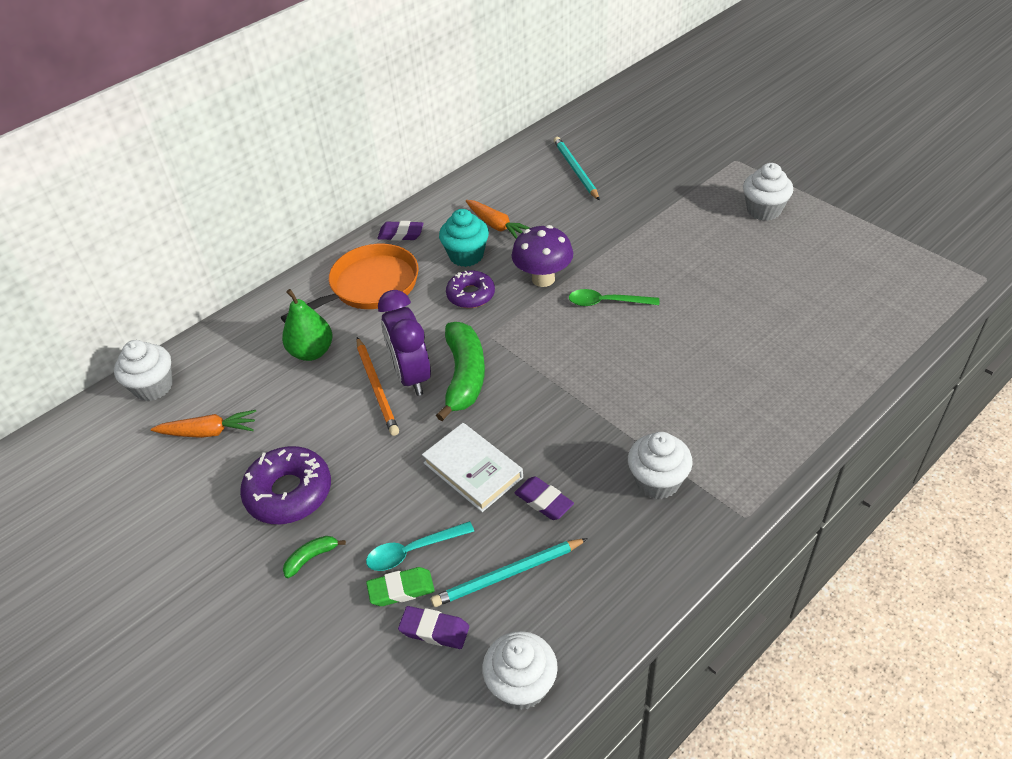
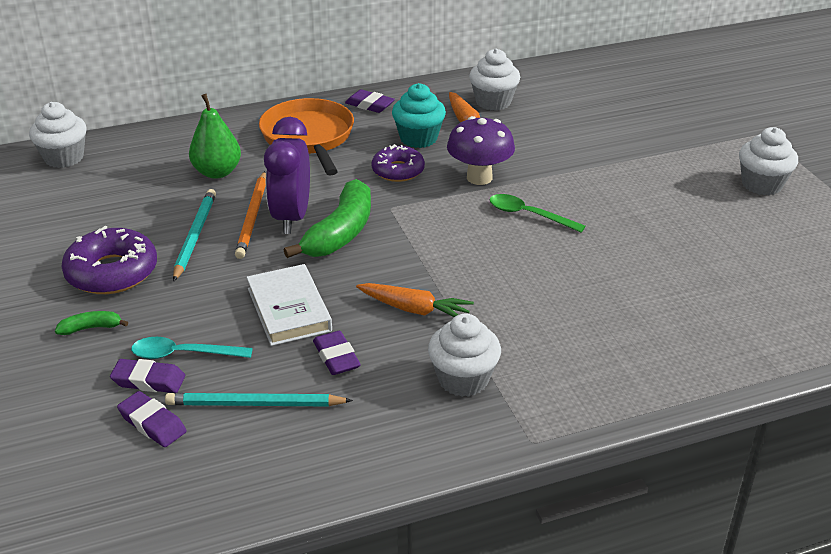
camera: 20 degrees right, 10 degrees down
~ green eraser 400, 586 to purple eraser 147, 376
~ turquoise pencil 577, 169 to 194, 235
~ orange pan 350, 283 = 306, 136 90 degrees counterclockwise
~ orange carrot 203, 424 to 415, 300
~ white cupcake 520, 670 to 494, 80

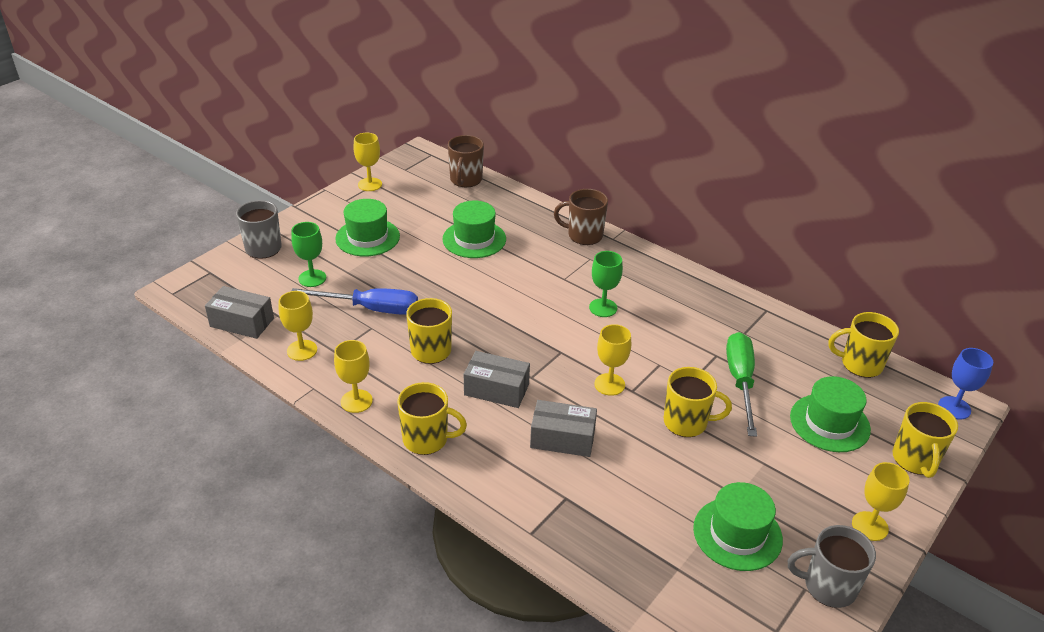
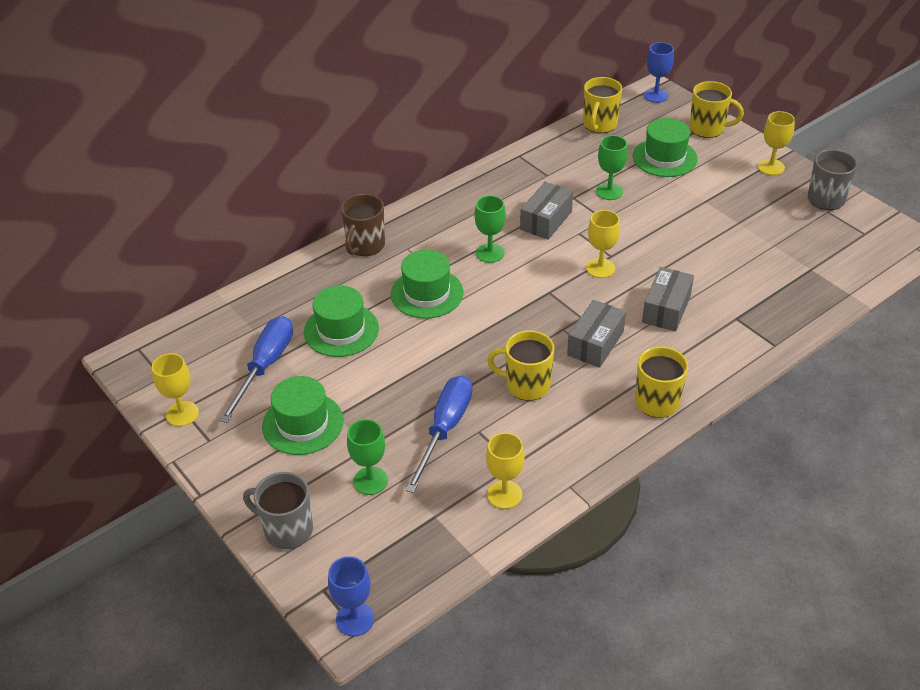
camera: 75 degrees left, 5 degrees up
+ blue screwdriver 256, 369
+ blue goblet 351, 596
~ green hat 738, 526 to 427, 284
~ grey box 239, 312 to 546, 211
~ green screwdriver 741, 384 to green goblet 612, 167
- yellow goblet 353, 376
- brown mug 466, 161
- yellow mug 698, 402

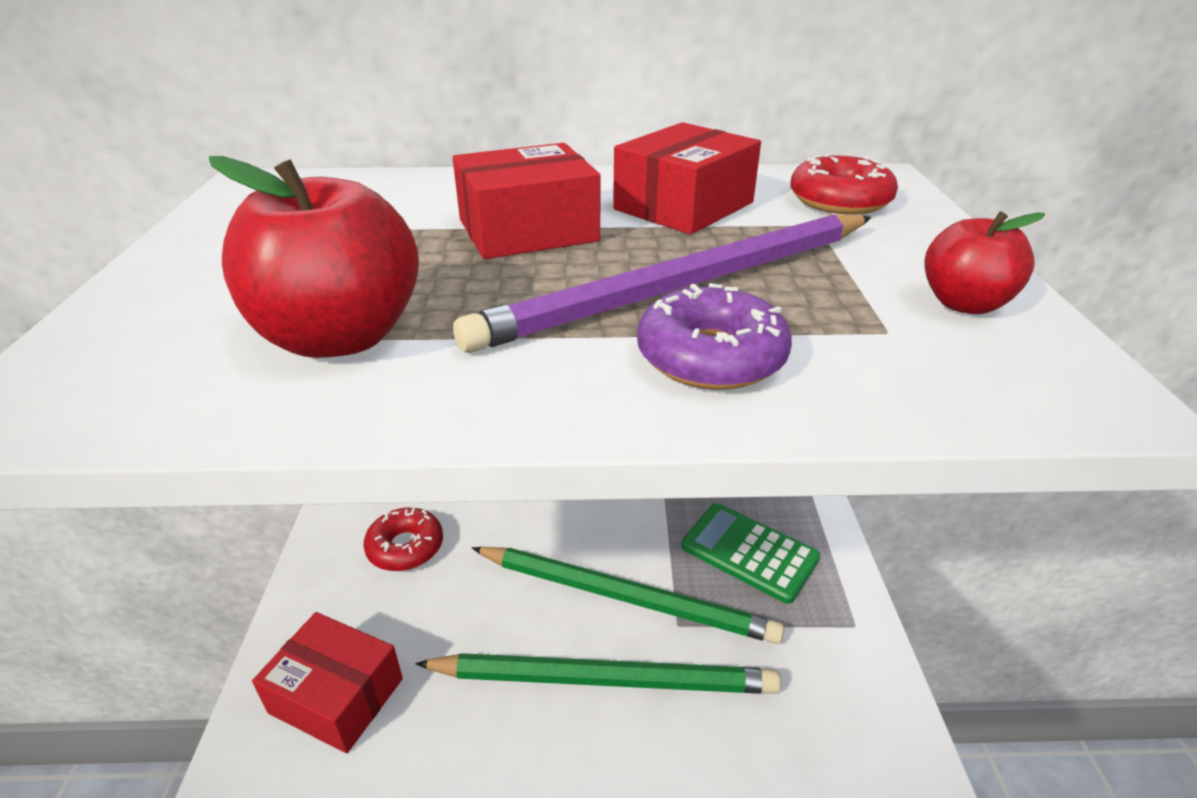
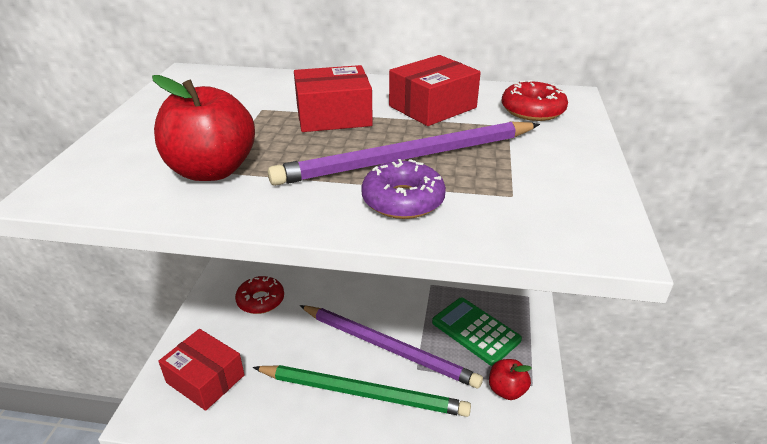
camera: 10 degrees right, 0 degrees up
~ green pencil 628, 595 to purple pencil 391, 346
~ red apple 984, 262 to 510, 379

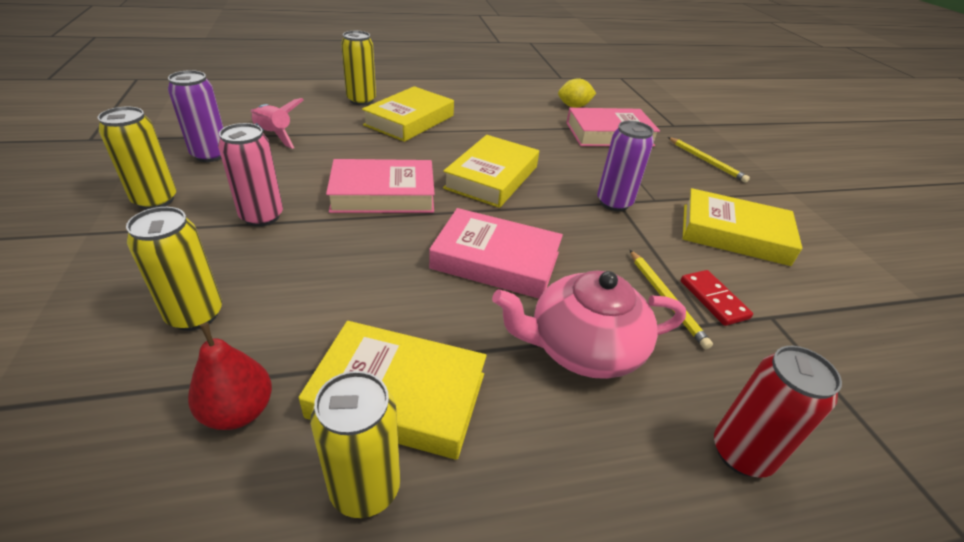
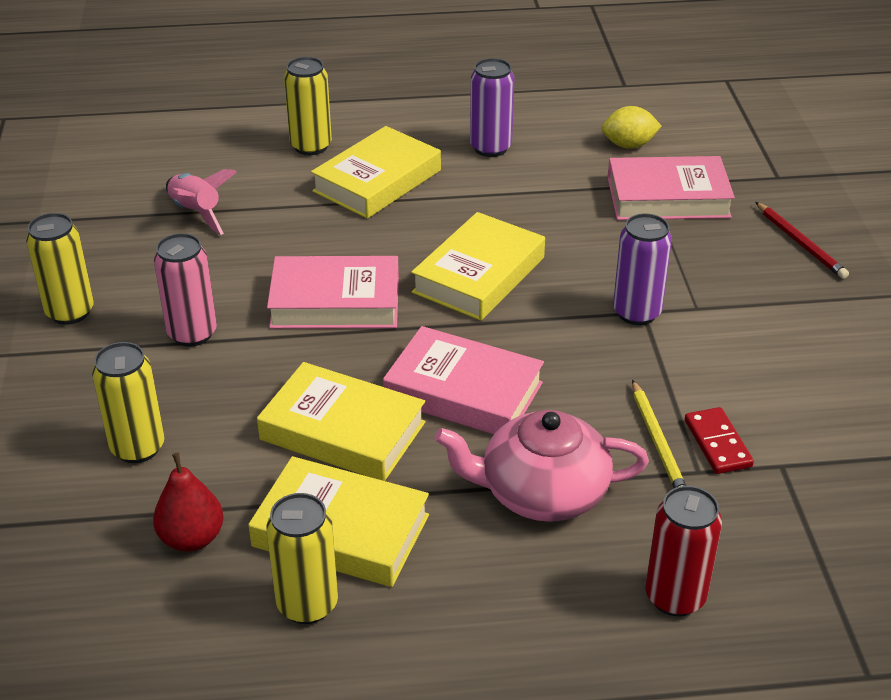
camera: 10 degrees right, 0 degrees up
~ yellow book 742, 227 to 341, 421
~ purple can 196, 116 to 492, 107
~ yellow pencil 709, 160 to red pencil 802, 240

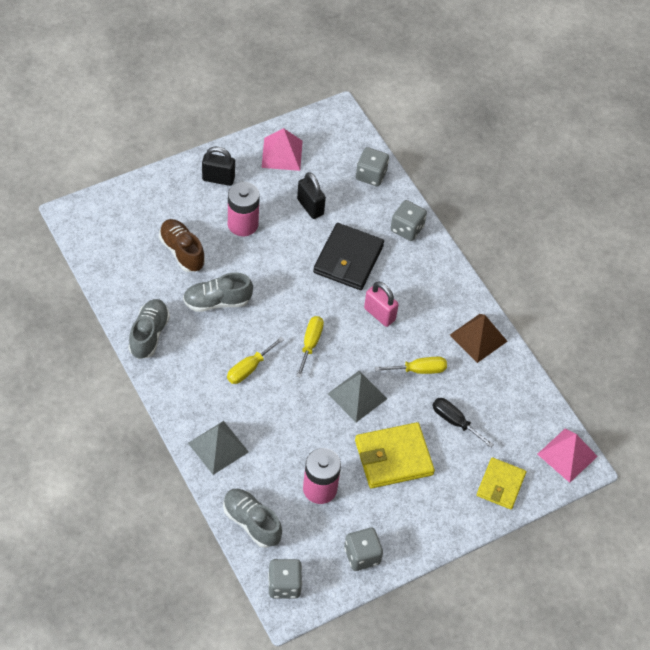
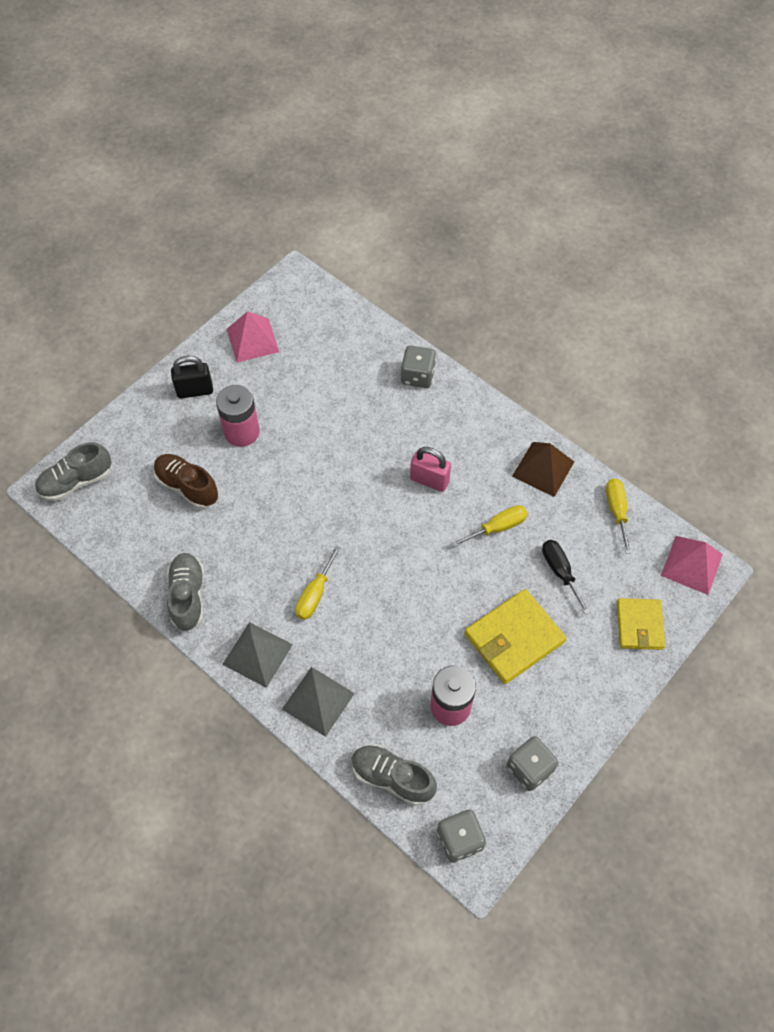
camera: 15 degrees left, 5 degrees up
~ grey shoe 218, 292 to 73, 471
~ grey pyramid 357, 396 to 257, 655
~ black screwdriver 463, 423 = 566, 577 45 degrees clockwise
~ yellow screwdriver 310, 347 to 619, 516
- black padlock 311, 195
- black wallet 348, 256
- grey dice 372, 166

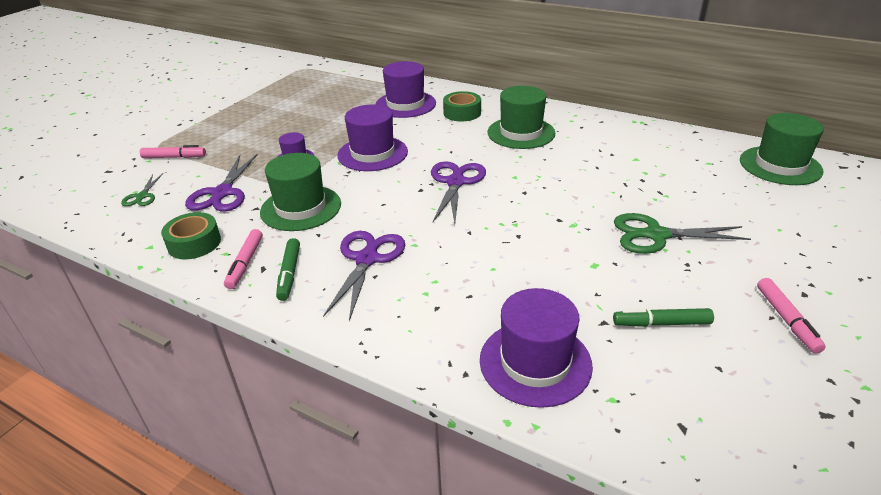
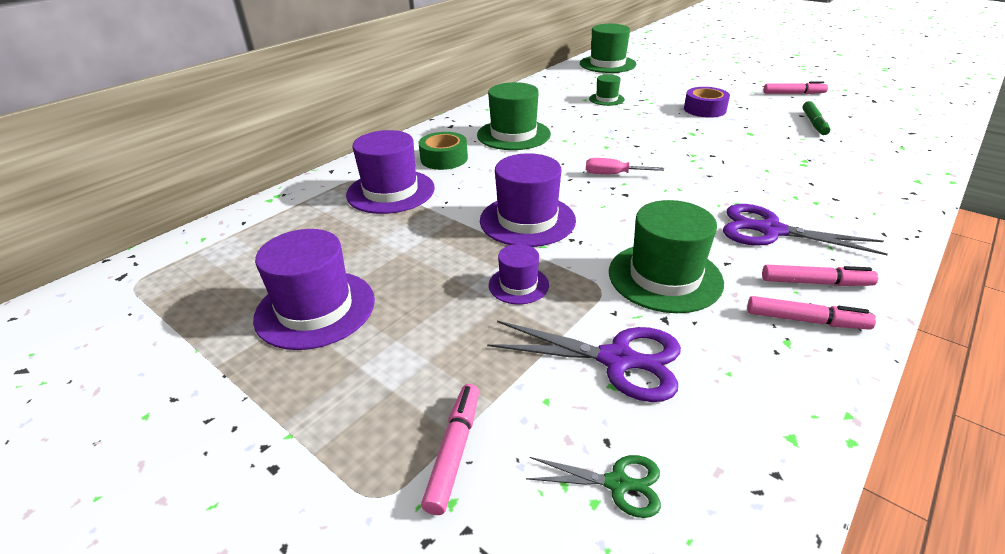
camera: 80 degrees left, 0 degrees up
~ purple hat 536, 348 to 314, 289
~ purple scissors 458, 192 to pink screwdriver 625, 166
+ green hat 607, 90
~ green scissors 682, 233 to purple tape 707, 102
~ green marker 288, 269 to pink marker 820, 275
- green tape 191, 235

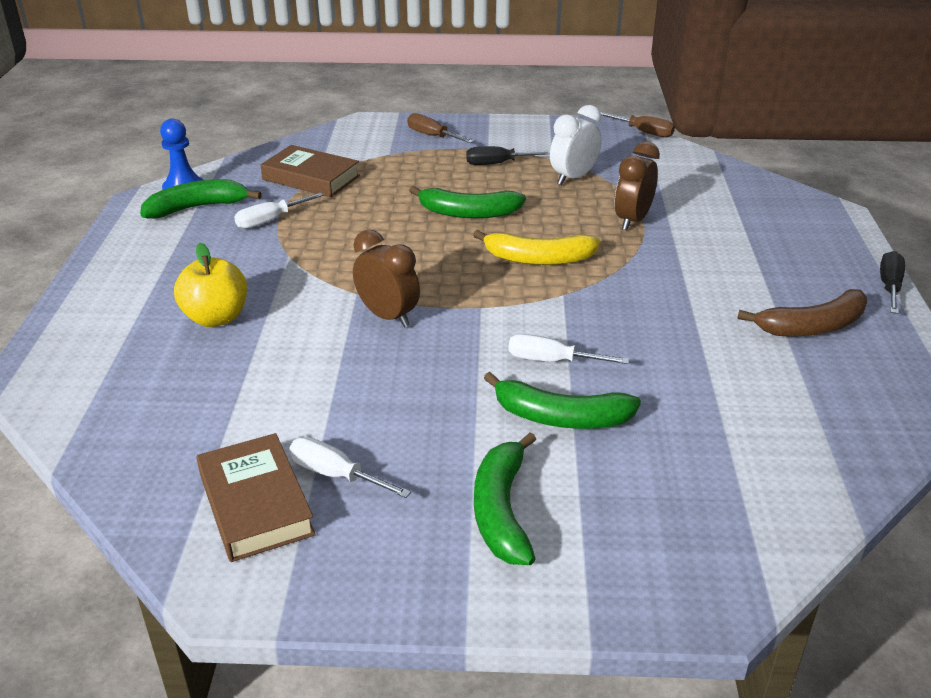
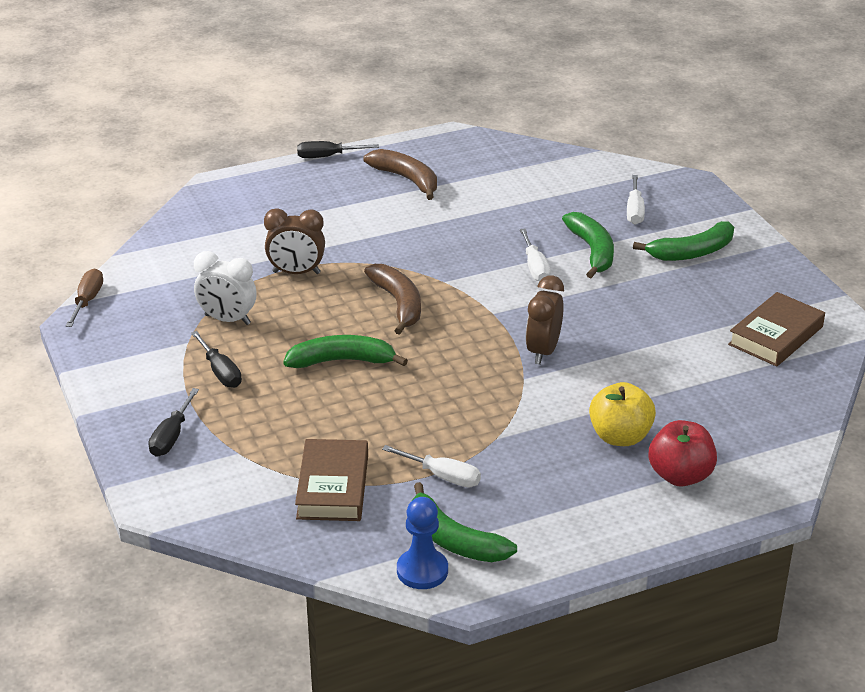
camera: 115 degrees left, 0 degrees up
~ brown screwdriver 440, 128 to black screwdriver 173, 422
~ green banana 467, 202 = 345, 351 75 degrees counterclockwise
~ yellow banana 536, 247 to brown banana 392, 299
~ white screwdriver 350, 467 to 636, 200
+ red apple 683, 453

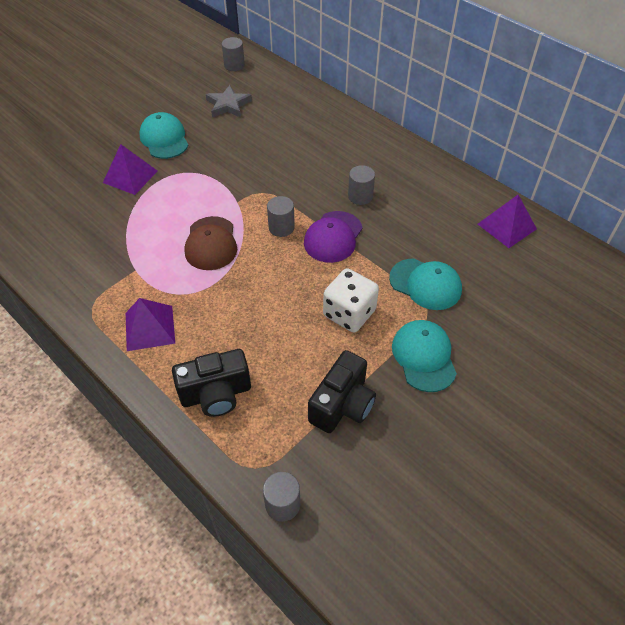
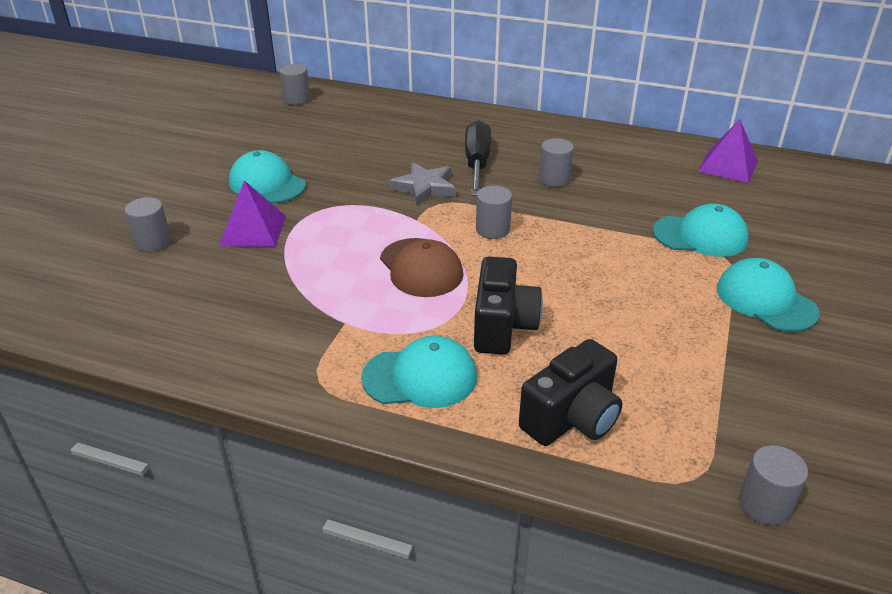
camera: 25 degrees left, 15 degrees down
+ grey cylinder 148, 224
~ purple pyramid 150, 324 to turquoise cap 419, 372
~ grey star 229, 101 to 423, 184
+ black screwdriver 478, 158
~ black camera 342, 391 to 508, 305
- purple cap 333, 237
- white dice 351, 300

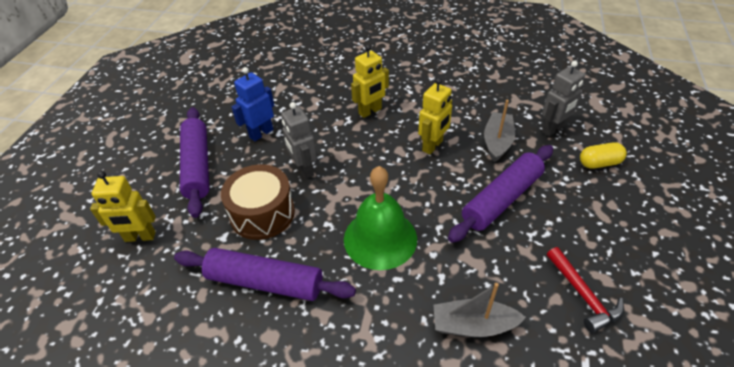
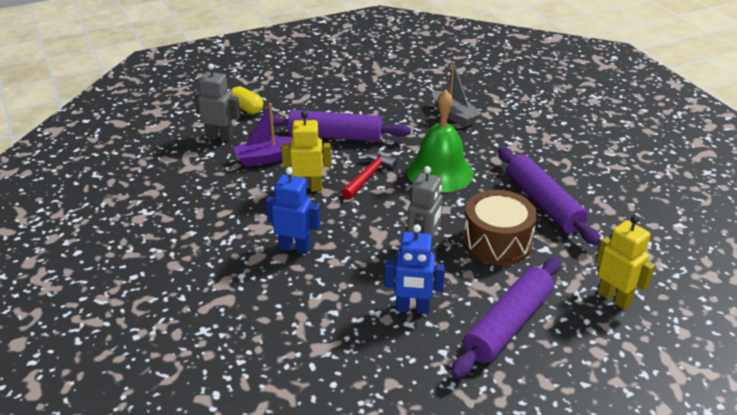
camera: 130 degrees left, 10 degrees down
~ grey boat 499, 131 to purple boat 263, 135
~ yellow robot 370, 81 to blue robot 293, 210
~ red hammer 585, 290 to 369, 176

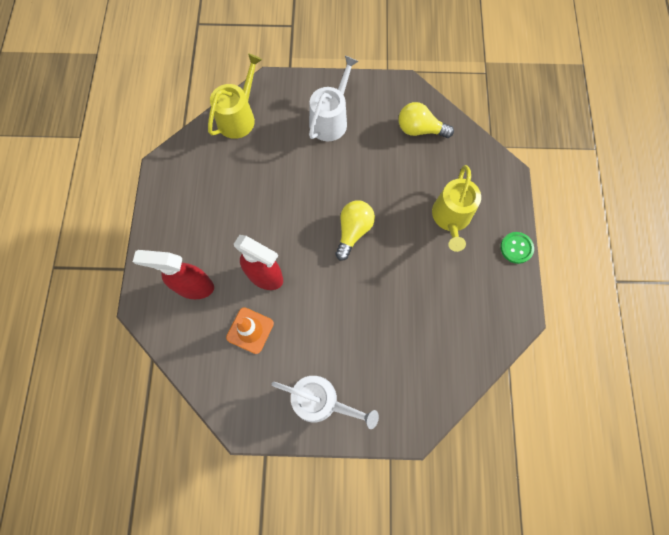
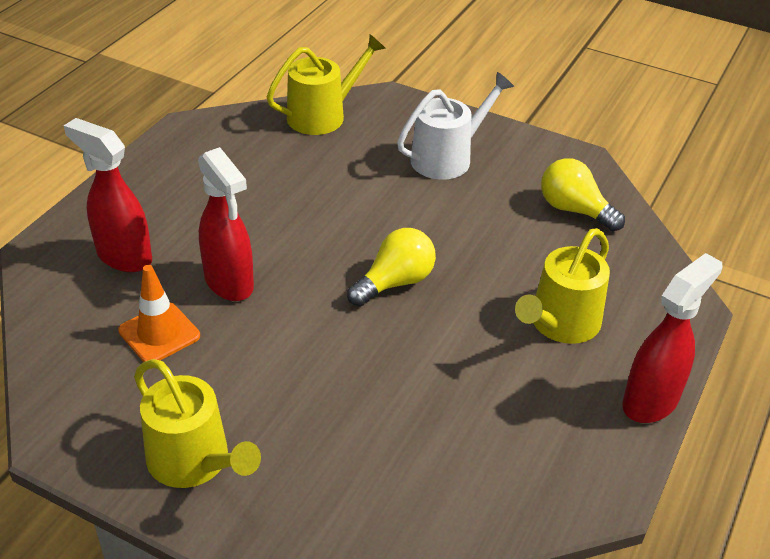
camera: 25 degrees right, 30 degrees down
~ white watering can 325, 402 to yellow watering can 197, 423
~ green button 517, 248 to red spray bottle 672, 338

